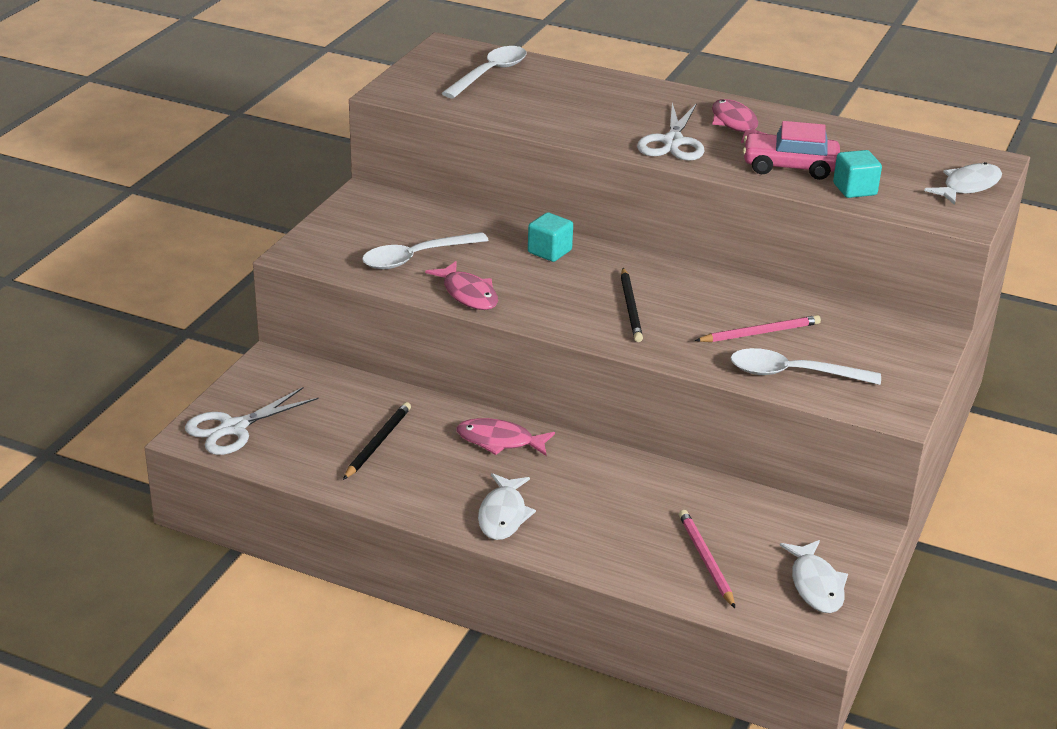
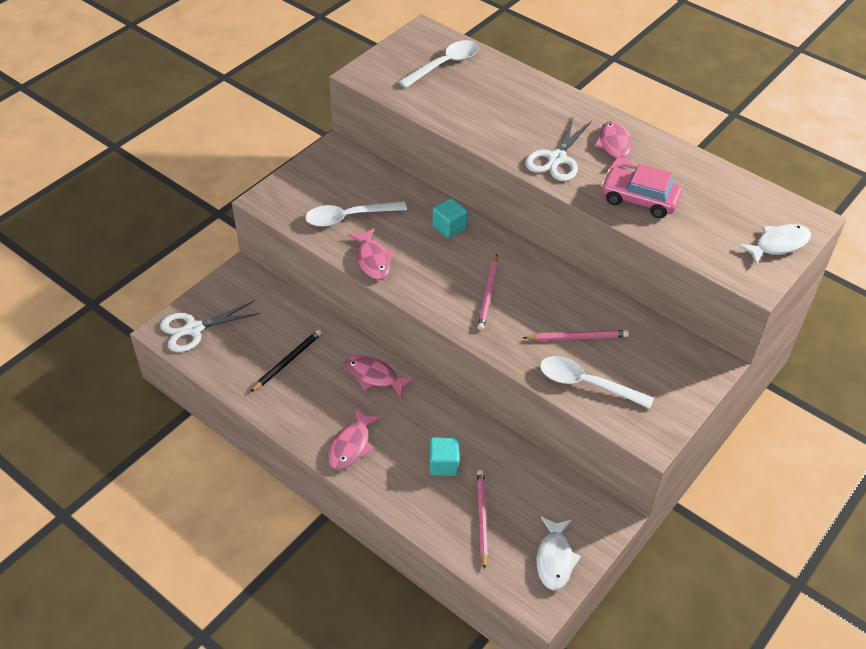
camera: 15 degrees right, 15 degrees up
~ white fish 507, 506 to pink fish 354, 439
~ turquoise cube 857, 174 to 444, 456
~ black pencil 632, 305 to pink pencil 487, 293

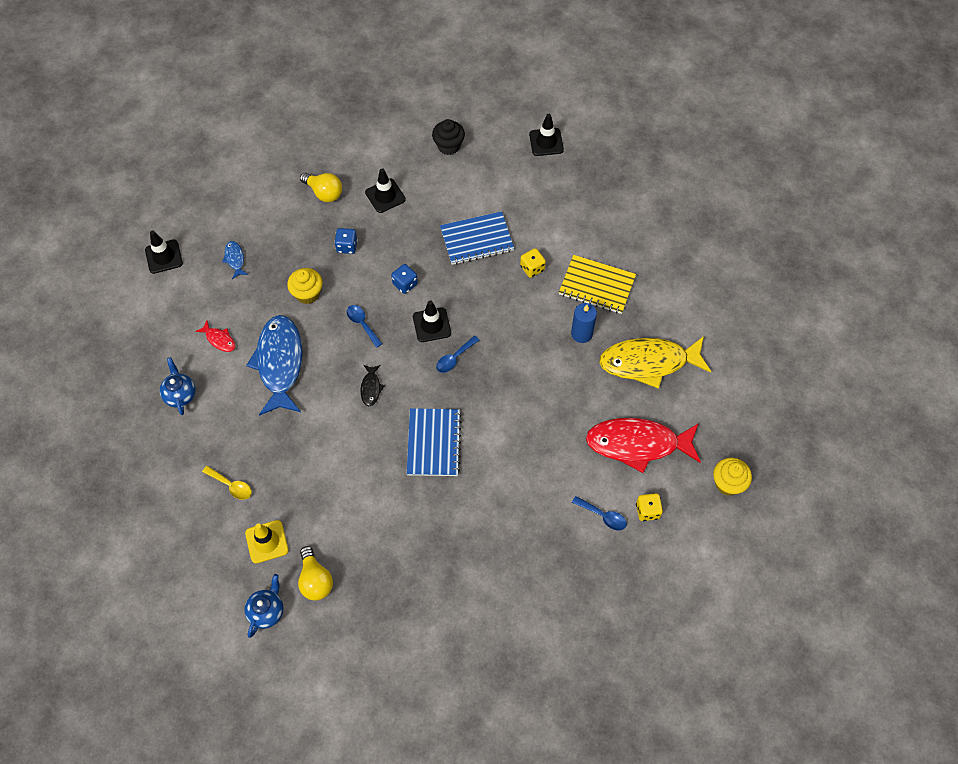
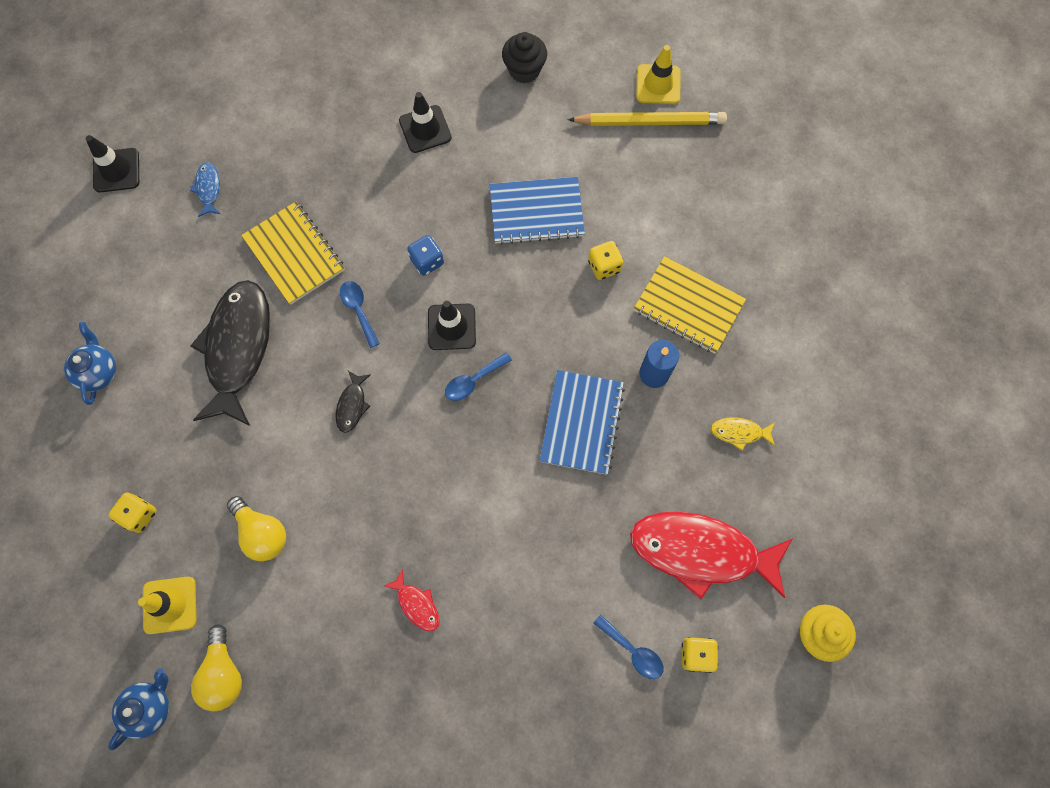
camera: 10 degrees right, 10 degrees up
~ yellow spoon 227, 483 to yellow dice 132, 512
~ blue fish 274, 365 to black fish 230, 353
~ yellow light bulb 321, 187 to 256, 528
~ yellow cupcake 305, 286 to yellow notebook 293, 253
~ red fish 215, 336 to 412, 600
~ blue notebook 434, 442 to 582, 422
+ yellow pencil 647, 119
~ black traffic cone 546, 135 to yellow traffic cone 658, 74
~ yellow fish 655, 362 = 743, 434 x0.42
- blue dice 346, 241

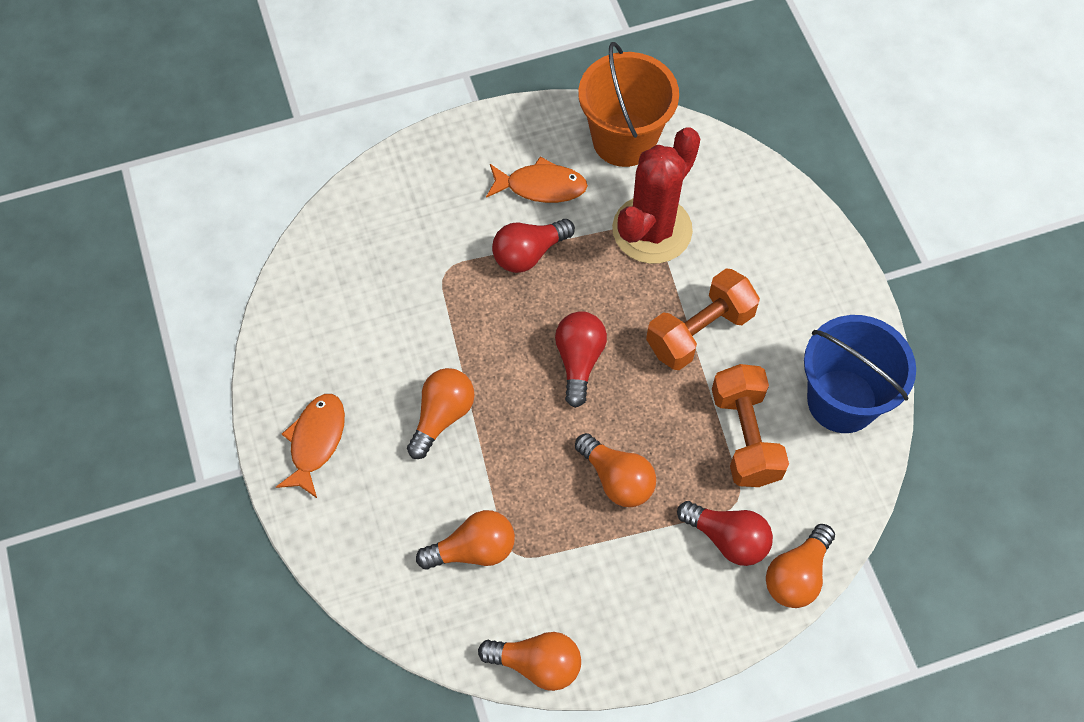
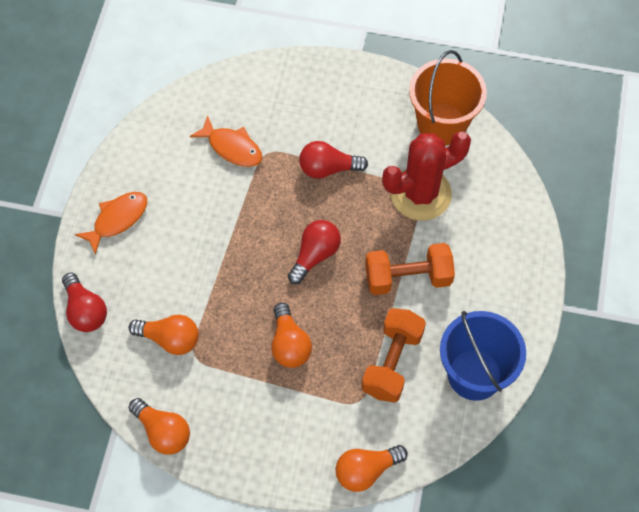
camera: 30 degrees right, 0 degrees up
~ red light bulb 725, 533 to 84, 302
~ orange fish 537, 179 to 226, 141
- orange light bulb 441, 413

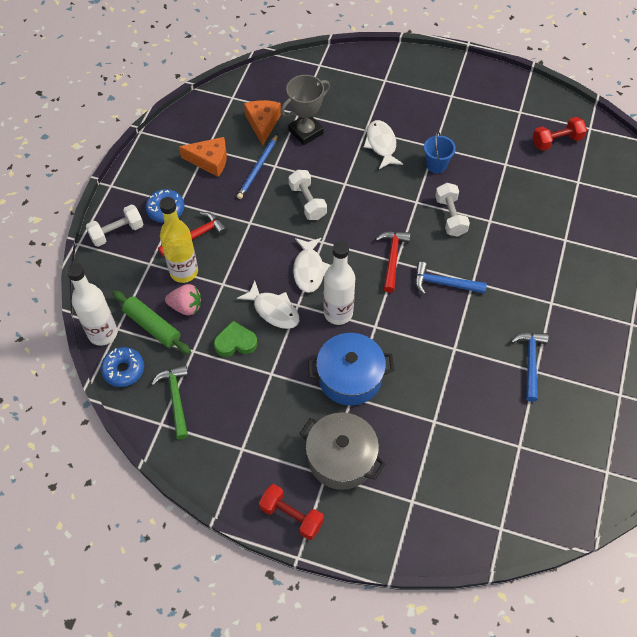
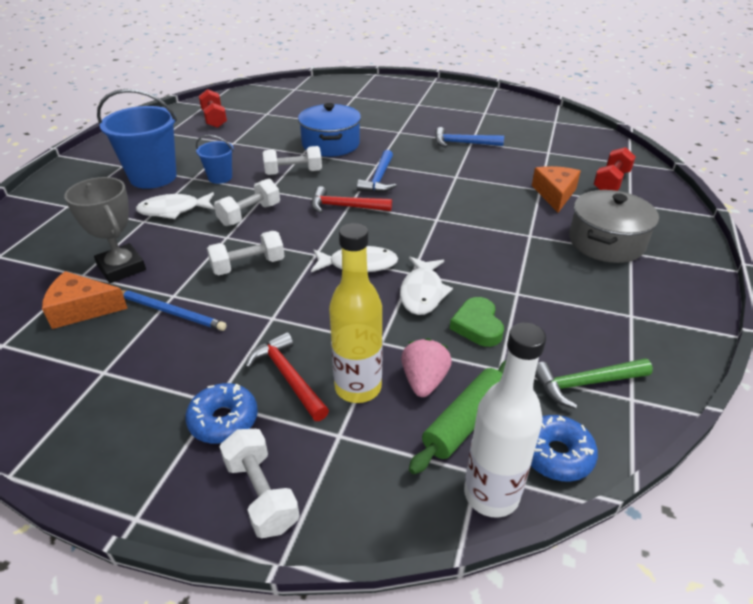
camera: 90 degrees left, 20 degrees down
+ blue bucket 137, 139
+ white dumbbell 247, 202
~ blue pot 351, 369 to 329, 130
~ white fish 268, 305 = 426, 286 150 degrees clockwise
~ orange cheese 203, 157 to 556, 189
~ red dumbbell 291, 512 to 615, 169
- white bottle 339, 283

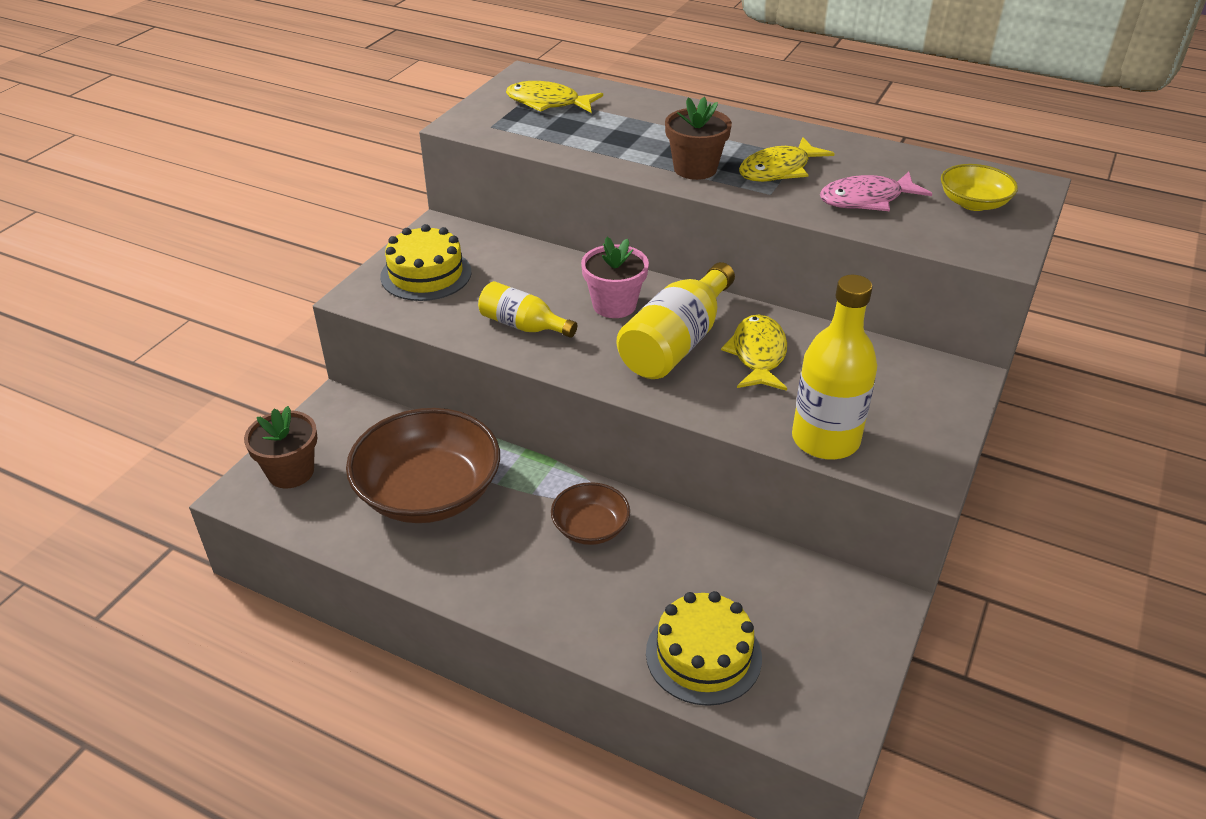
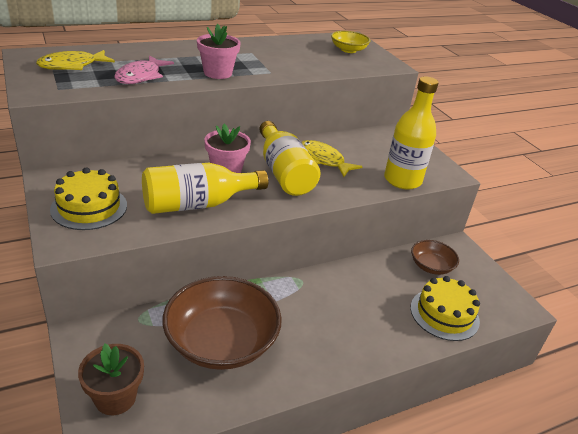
camera: 55 degrees left, 5 degrees down
~ pink fish 876, 191 to 144, 69
~ yellow bottle 527, 309 = 205, 188 x1.65
~ brown flower pot 698, 138 to pink flower pot 219, 51
~ brown bowl 590, 513 to 435, 257
- yellow fish 787, 159

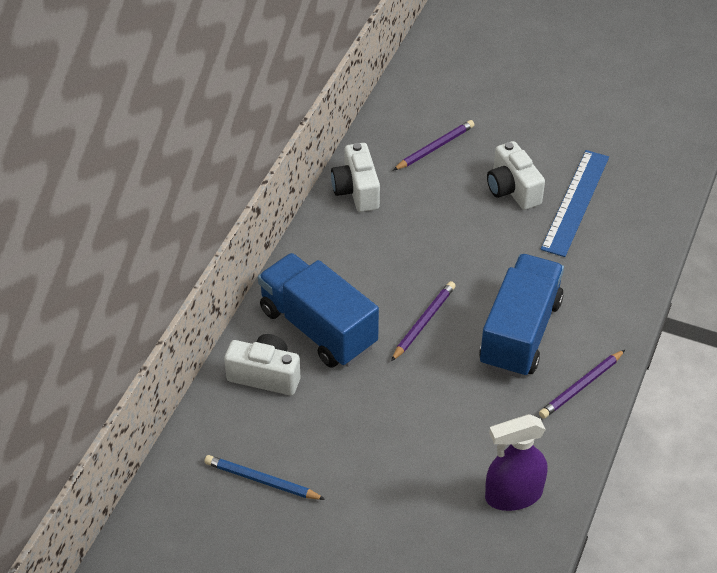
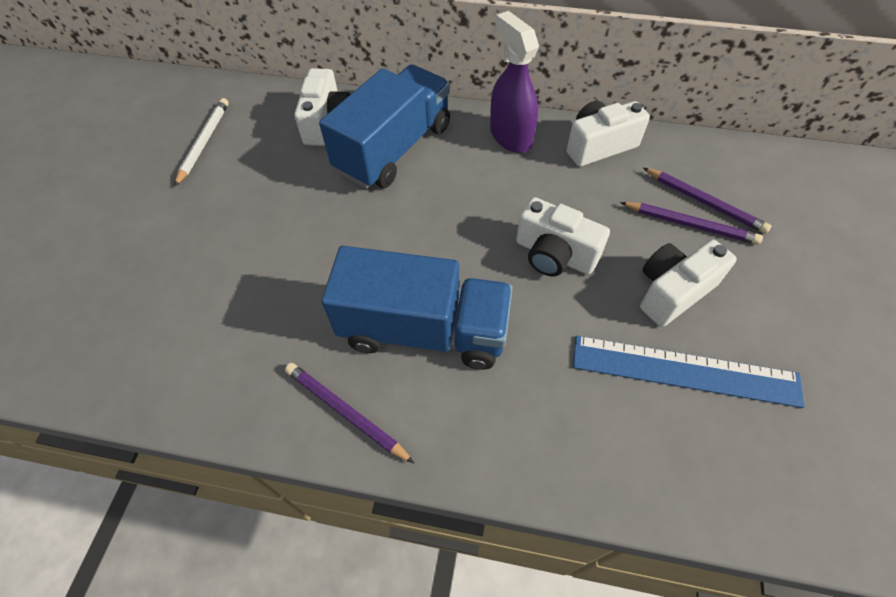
camera: 80 degrees right, 10 degrees up
~ blue pencil 264, 477 to white pencil 202, 142
~ purple spray bottle 516, 462 to 514, 82
+ white camera 563, 236
~ purple pencil 423, 321 to 691, 223

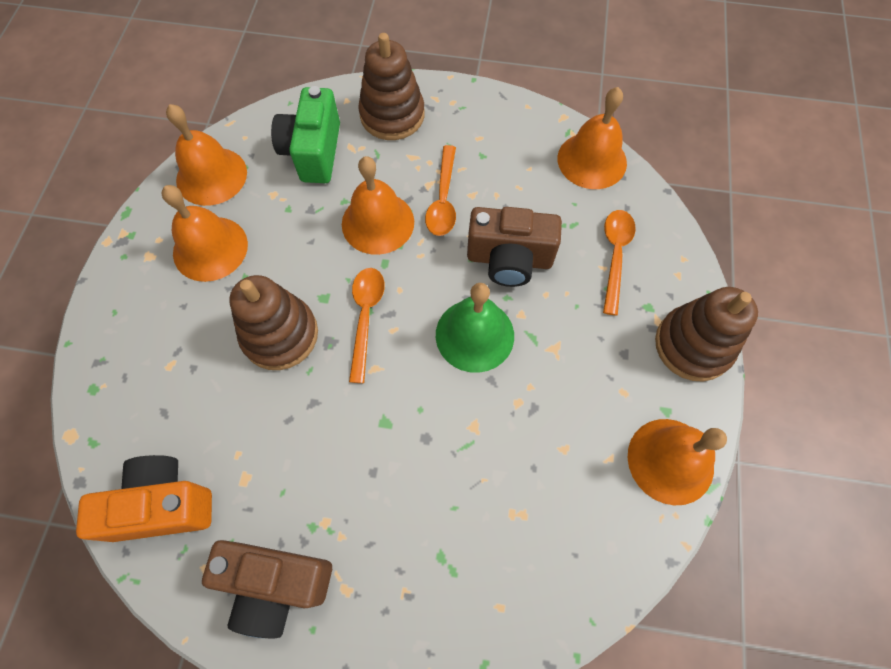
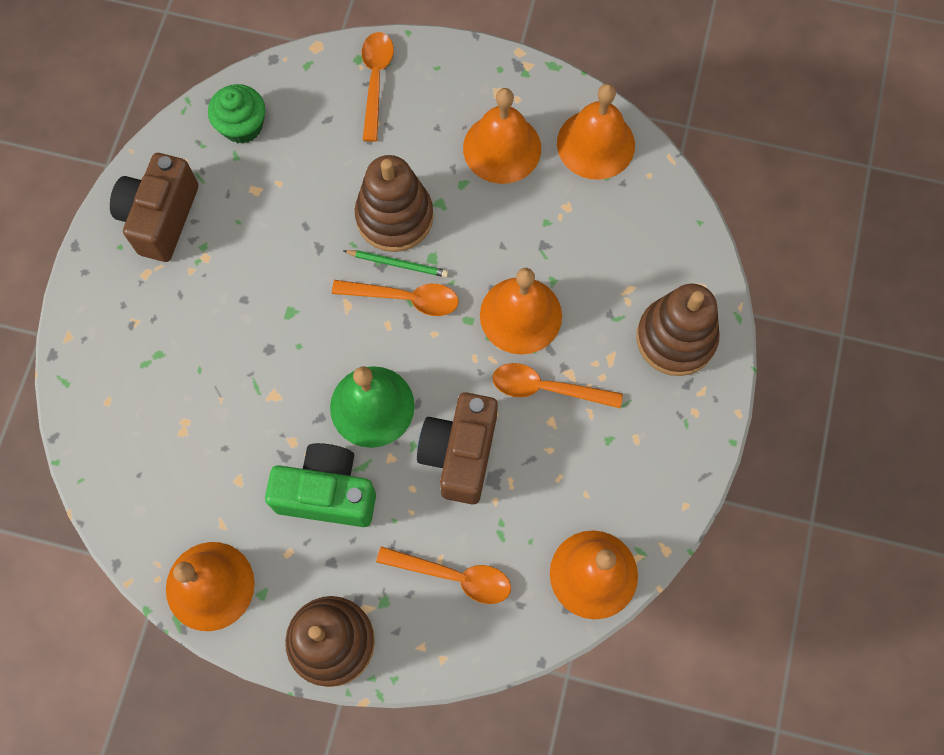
camera: 95 degrees right, 5 degrees up
~ orange camera 144, 498 to green cupcake 236, 114
~ green camera 305, 134 to 320, 485
+ green pencil 396, 263
+ orange spoon 378, 87

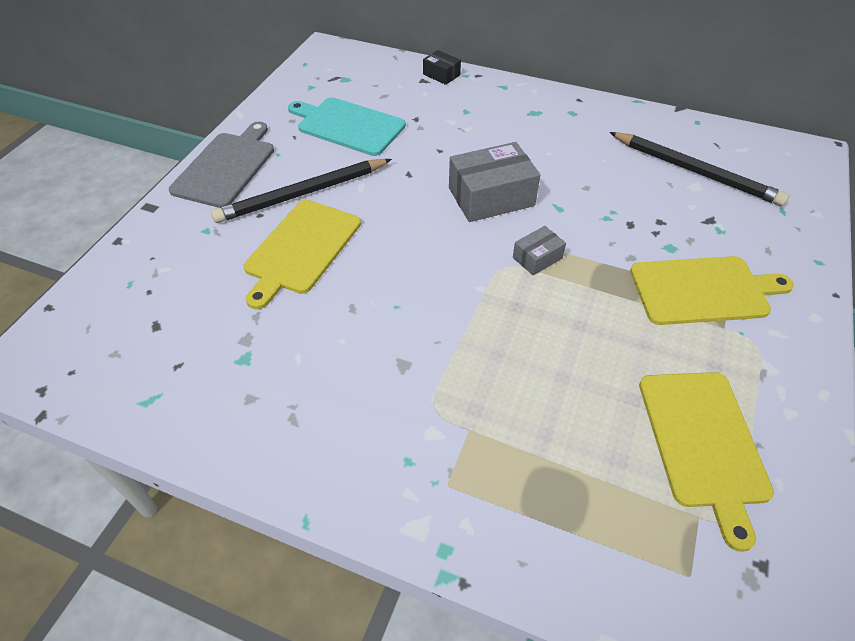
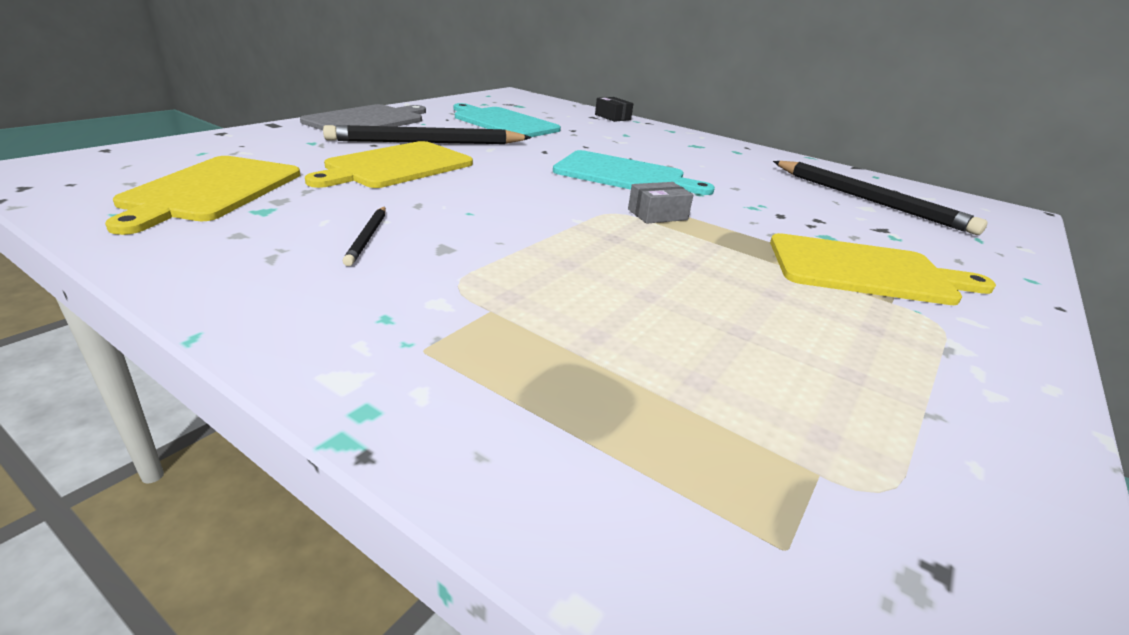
camera: 10 degrees right, 20 degrees down
~ yellow cutting board 706, 462 to 202, 195
+ black pencil 364, 236
~ grey box 494, 182 to turquoise cutting board 634, 172

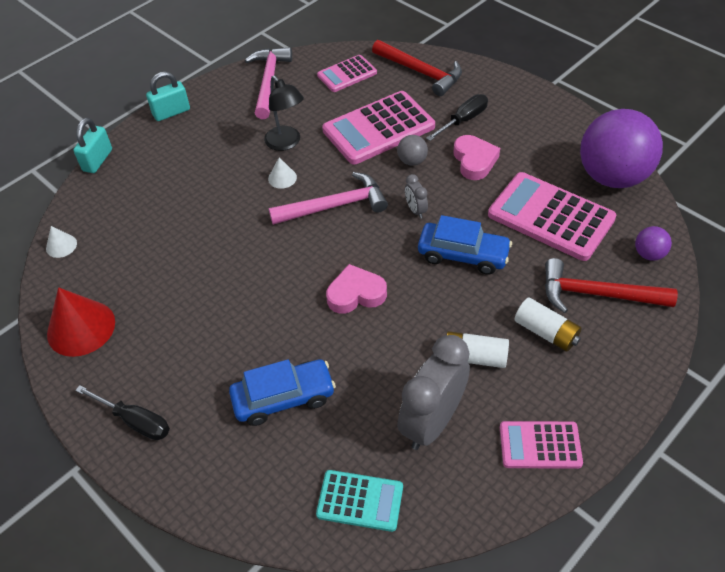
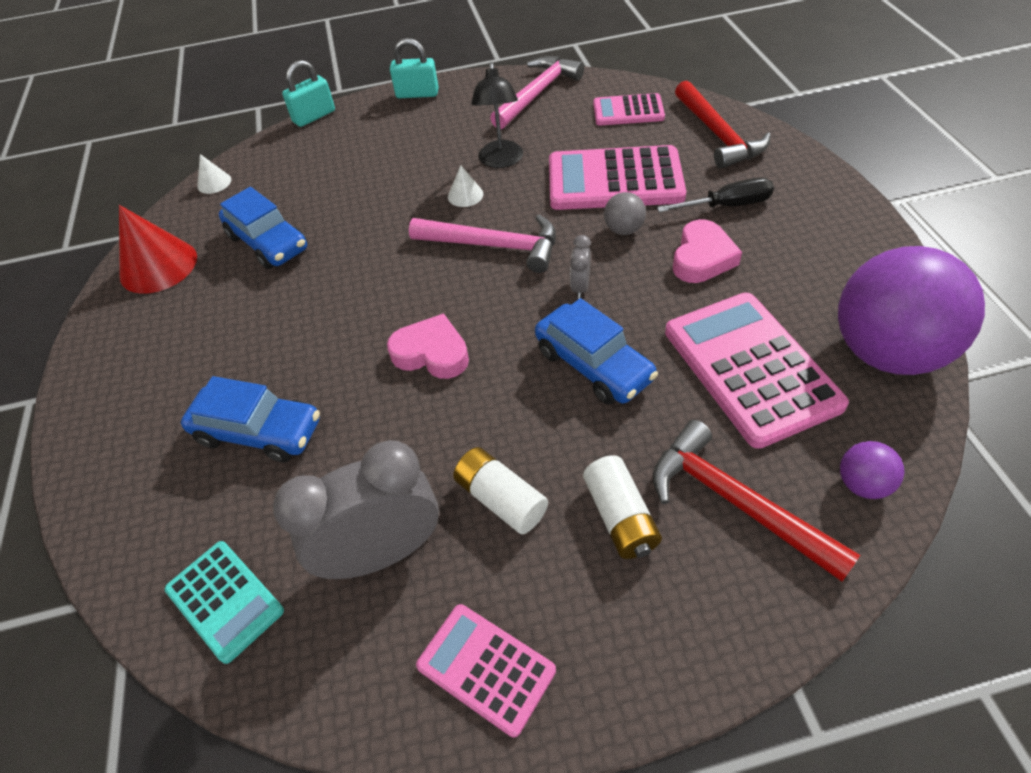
camera: 35 degrees right, 0 degrees up
+ blue car 263, 228
- black screwdriver 122, 412

